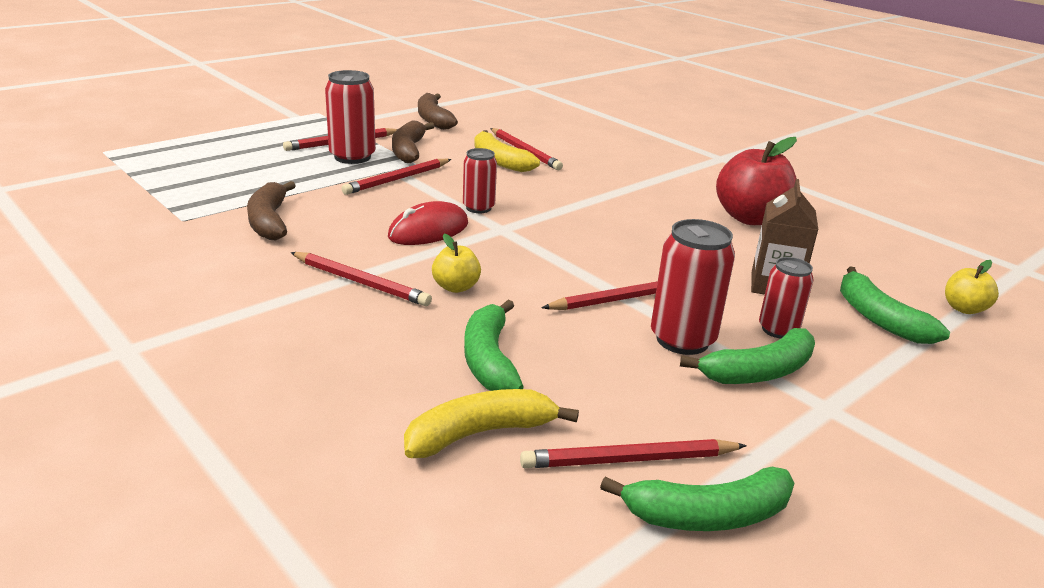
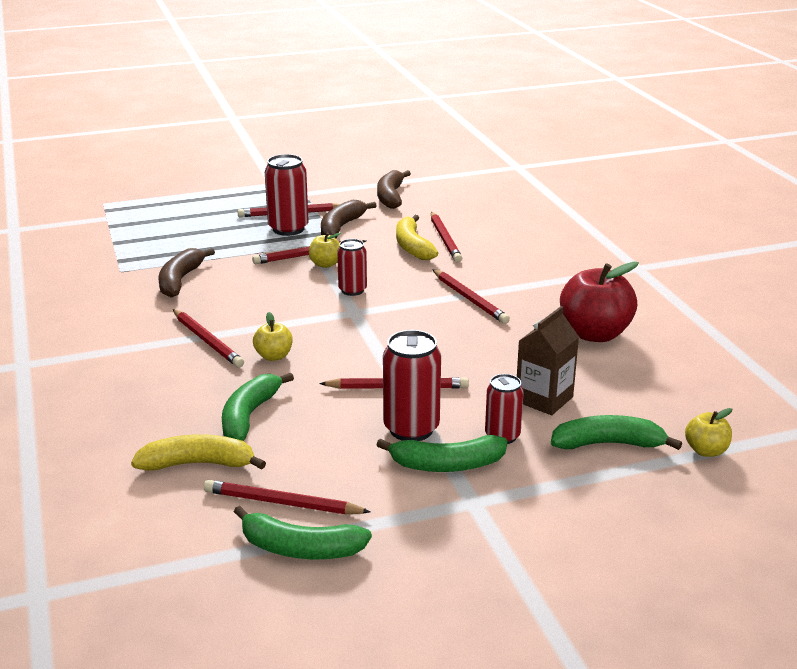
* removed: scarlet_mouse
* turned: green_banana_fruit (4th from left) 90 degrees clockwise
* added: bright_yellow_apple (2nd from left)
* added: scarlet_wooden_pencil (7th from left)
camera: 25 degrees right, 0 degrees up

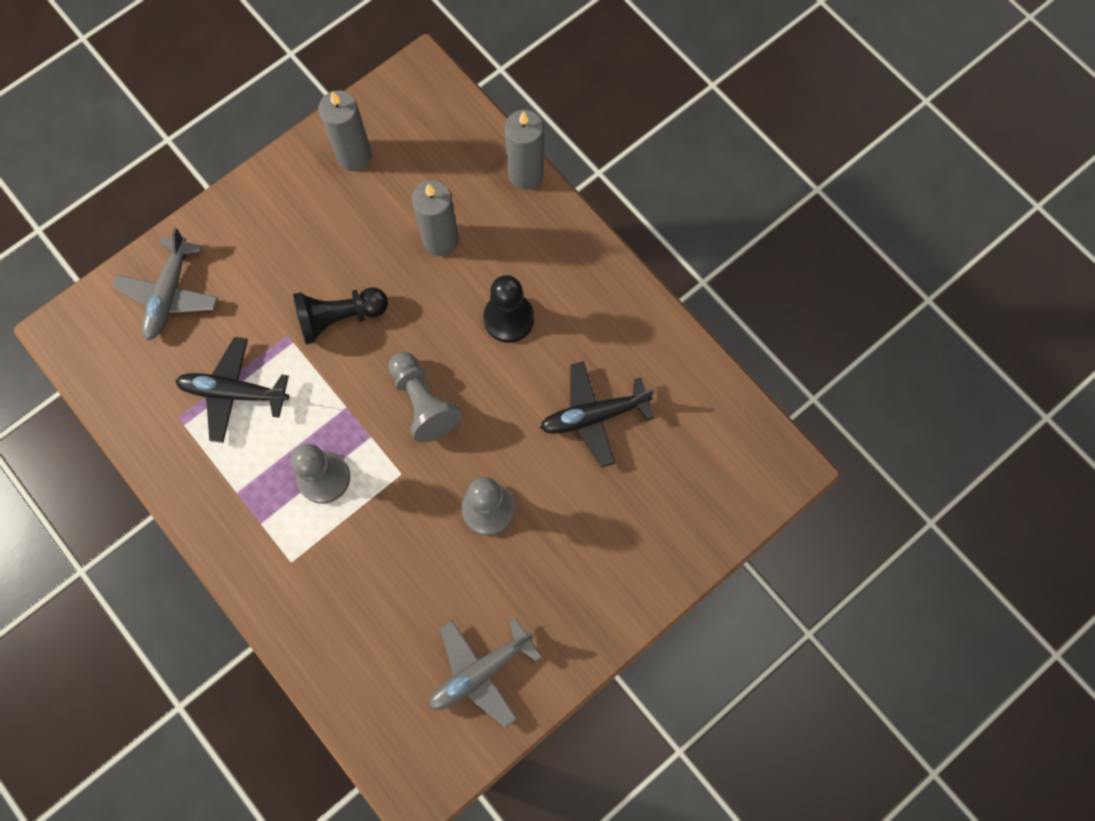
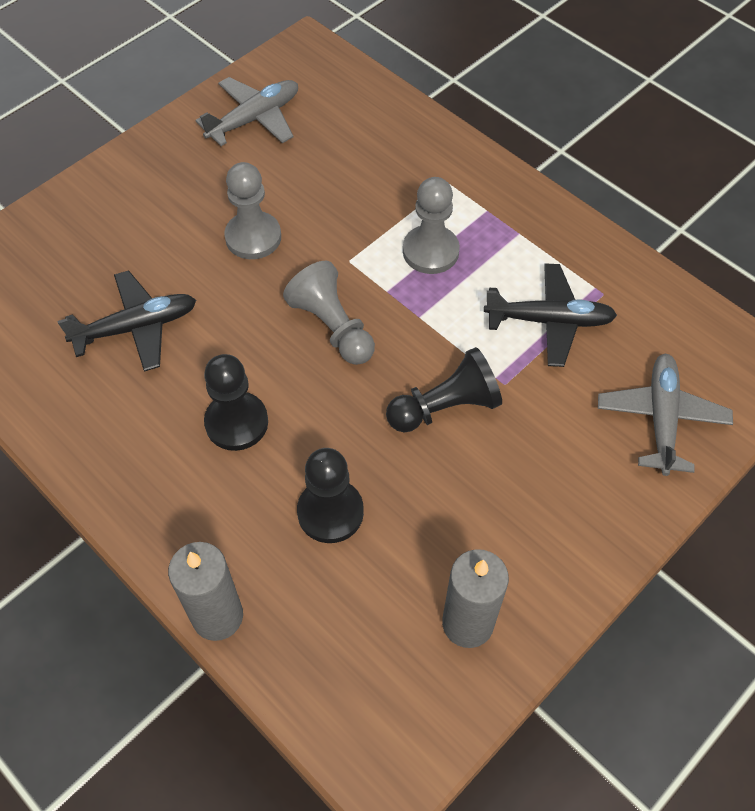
* replaced: gray_candle (2nd from left) to ebony_game_pawn (2nd from left)
camera: 175 degrees right, 15 degrees down

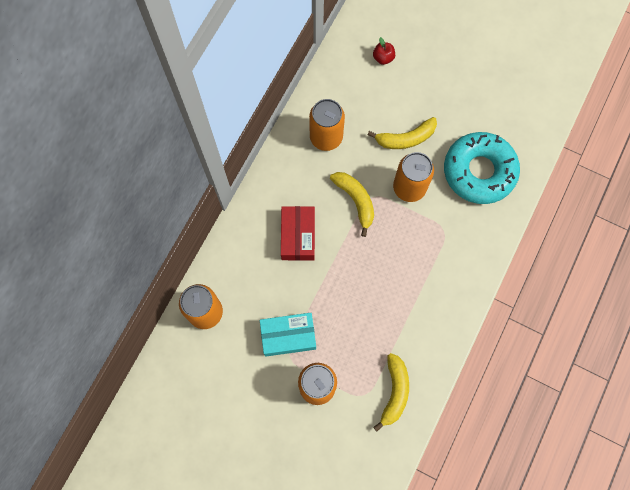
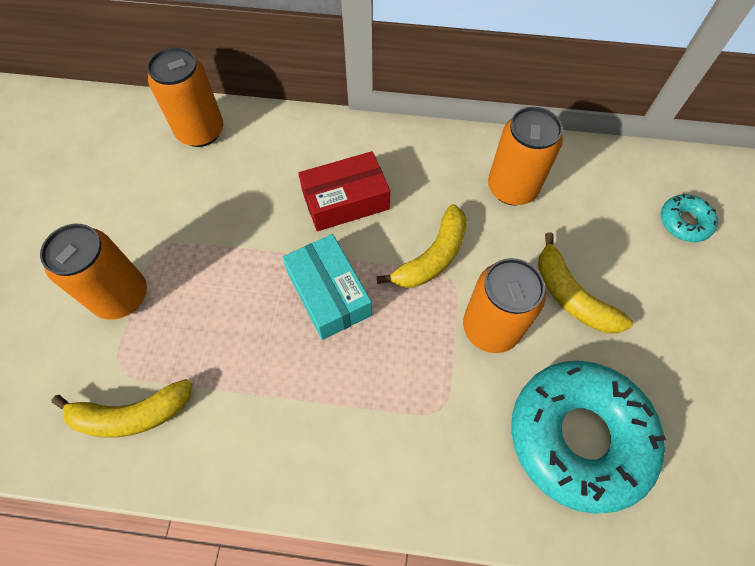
* replaced: scarlet_apple to aqua_glazed_donut (2nd from left)
* moved: aqua_box
camera: 70 degrees right, 10 degrees down

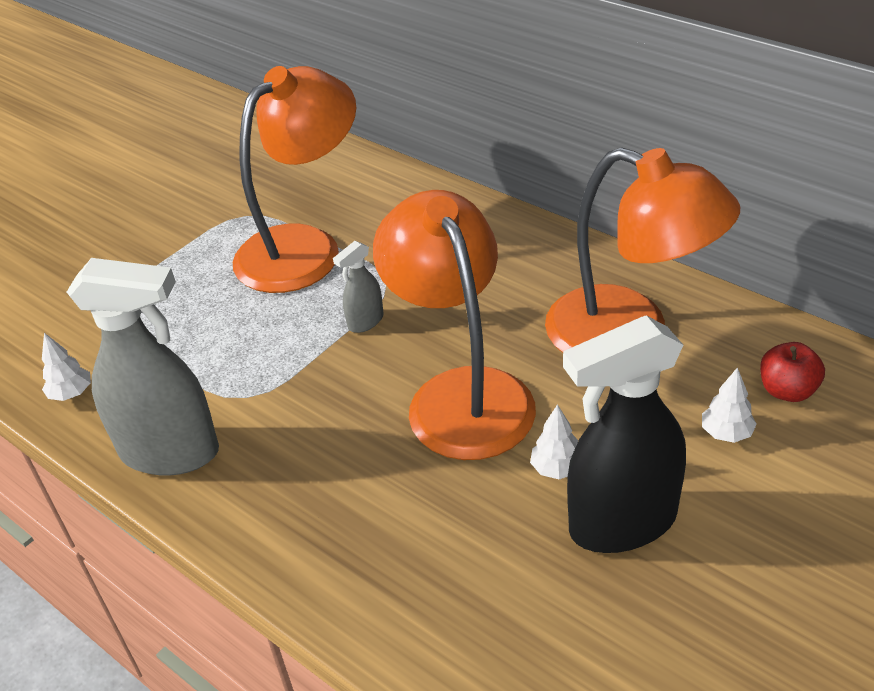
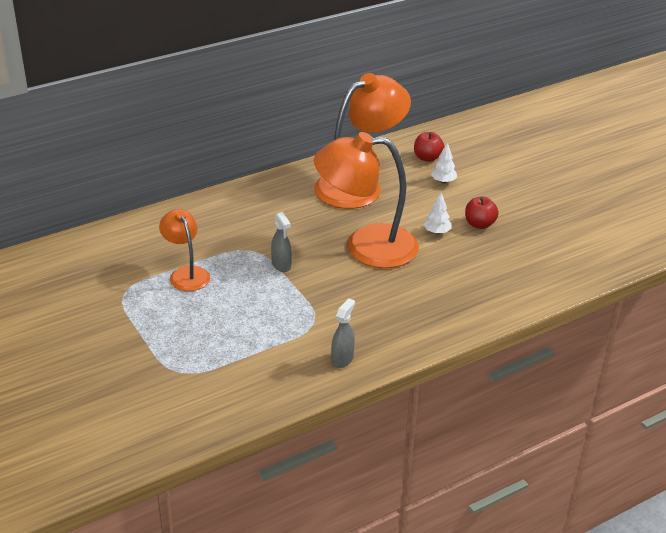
* resized: bright_orange_lamp (1st from left) x0.54
* resized: gray_sprayer (1st from left in the first image) x0.46
* replaced: ebony_sprayer to scarlet_apple (2nd from left)
* removed: pure_white_toy_tree (1st from left)
camera: 75 degrees left, 5 degrees down

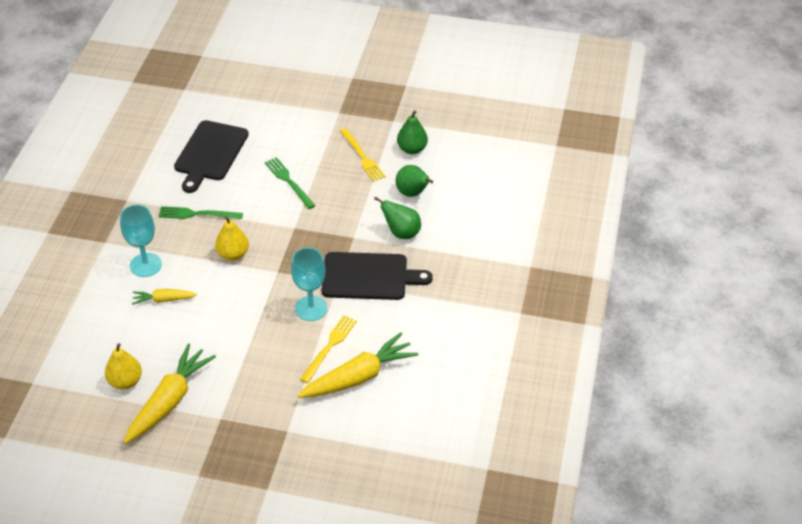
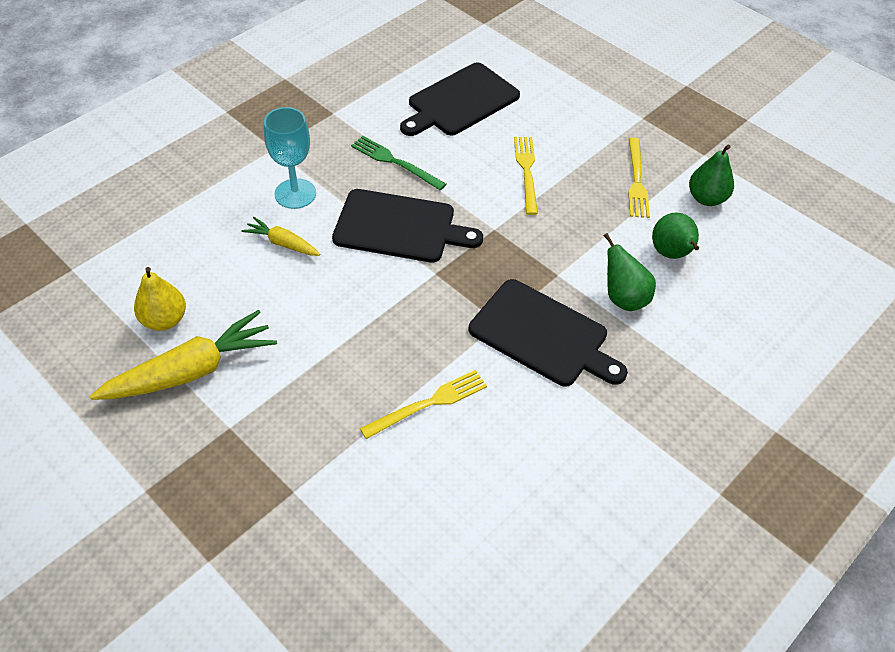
* recoloured: green_dinner_fork (2nd from left) to bright_yellow_dinner_fork (2nd from left)
* replaced: bright_yellow_pear (2nd from left) to ebony_chopping_board (1st from left)
* removed: aqua_chalice (2nd from left)
* removed: bright_yellow_root_vegetable (3rd from left)
camera: 30 degrees right, 5 degrees up

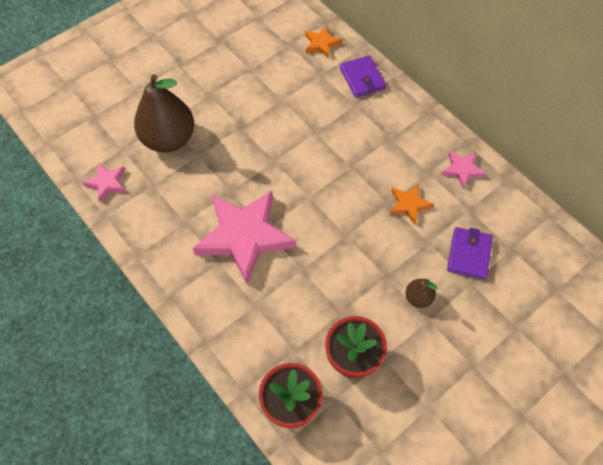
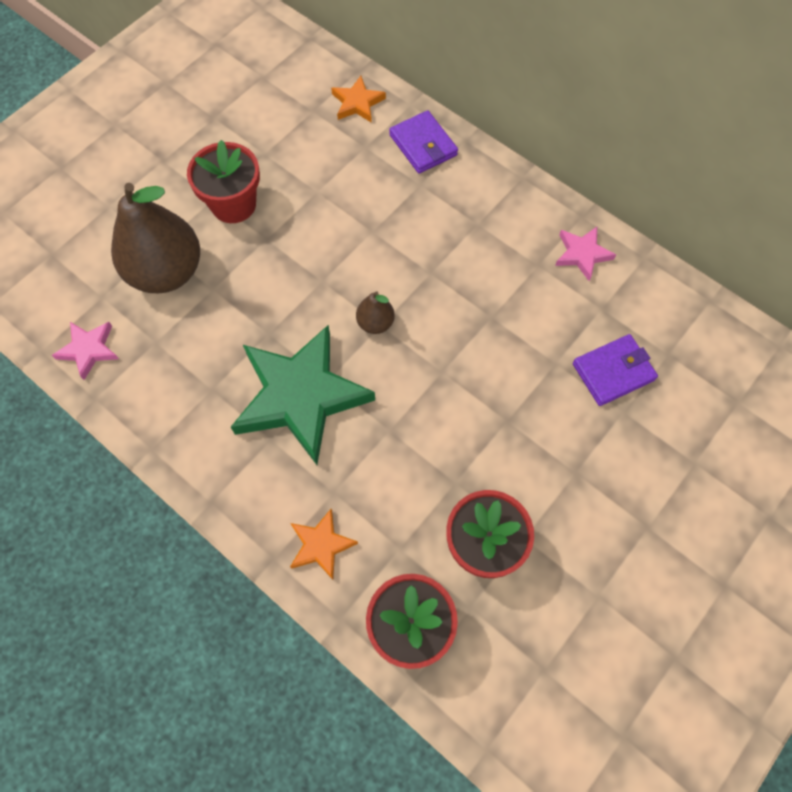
* moved: bright_orange_star (2nd from left in the first image) to bright_orange_star (1st from left)
* recoloured: rosy_star (2nd from left) to green_star
* turned: purple_card_wallet (2nd from left) 60 degrees clockwise
* moved: brown_pear (2nd from left)
* added: scarlet_flower_pot (1st from left)
camera: 10 degrees left, 5 degrees up

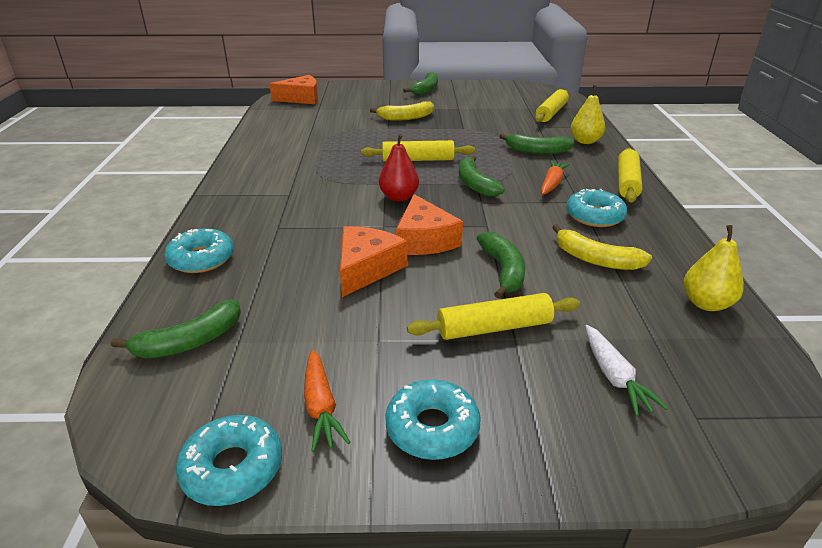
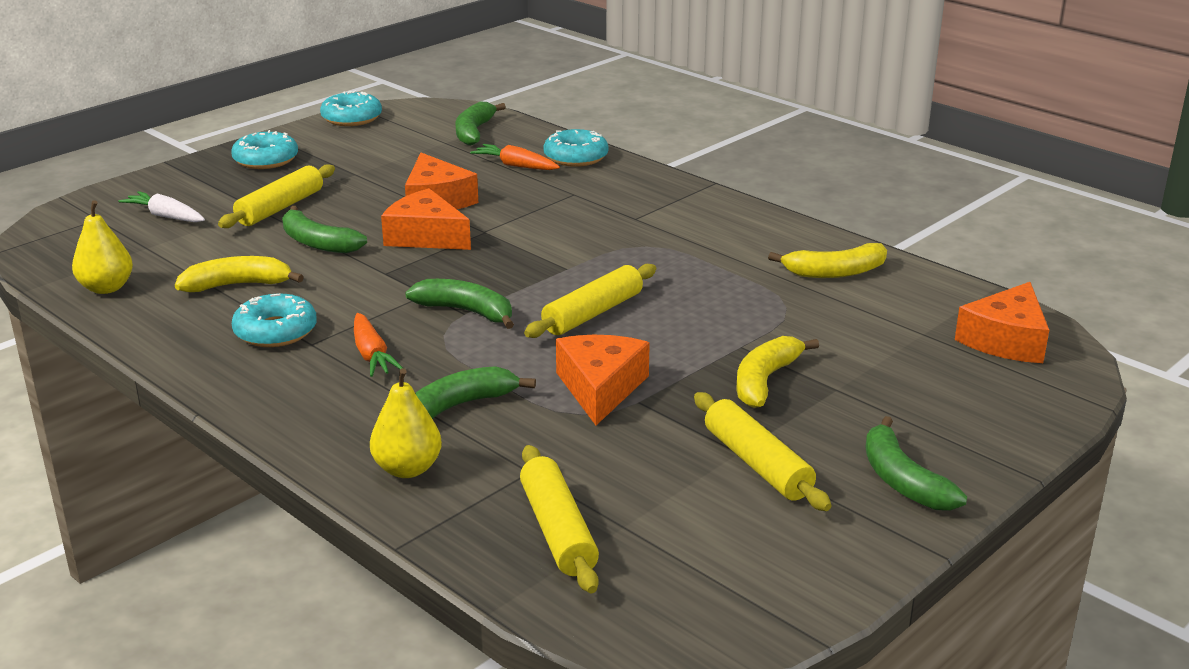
* removed: scarlet_pear
* moved: bright_yellow_pastry_roller (4th from left)
* moved: bright_orange_root_vegetable (1st from left in the first image) to bright_orange_root_vegetable (2nd from left)
* added: bright_yellow_banana_fruit (3rd from left)
* added: bright_orange_cheese (3rd from left)
camera: 135 degrees right, 5 degrees down

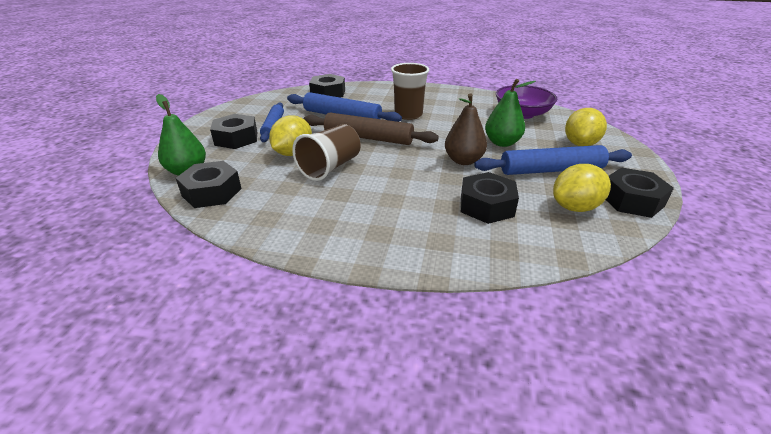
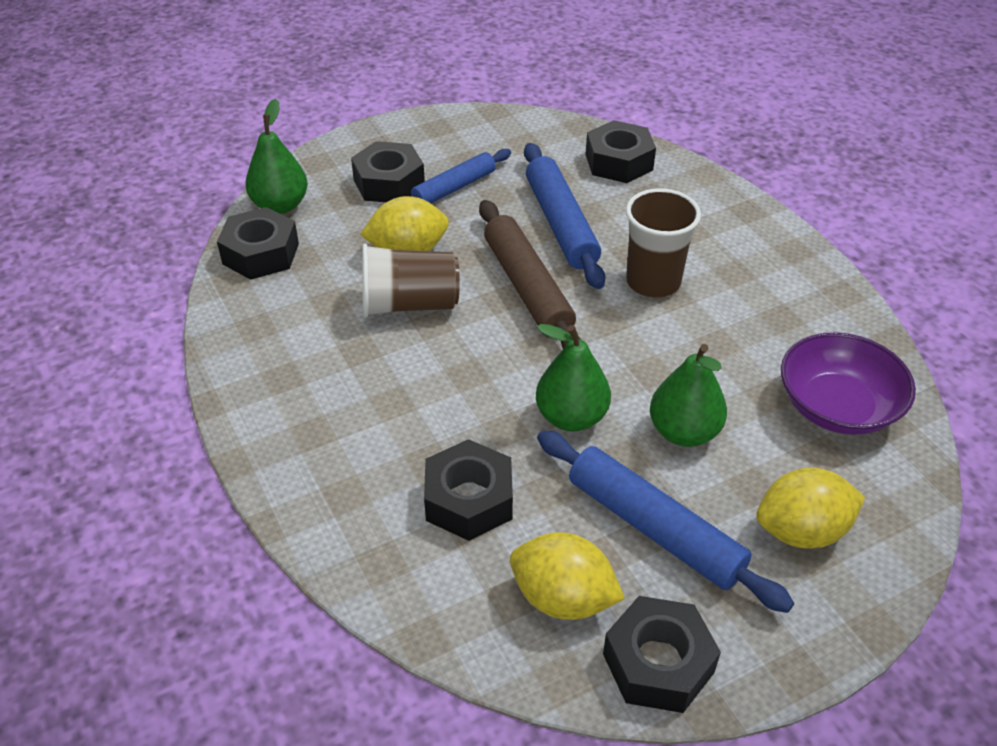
* recoloured: brown_pear to green_pear (2nd from left)
camera: 50 degrees right, 10 degrees up

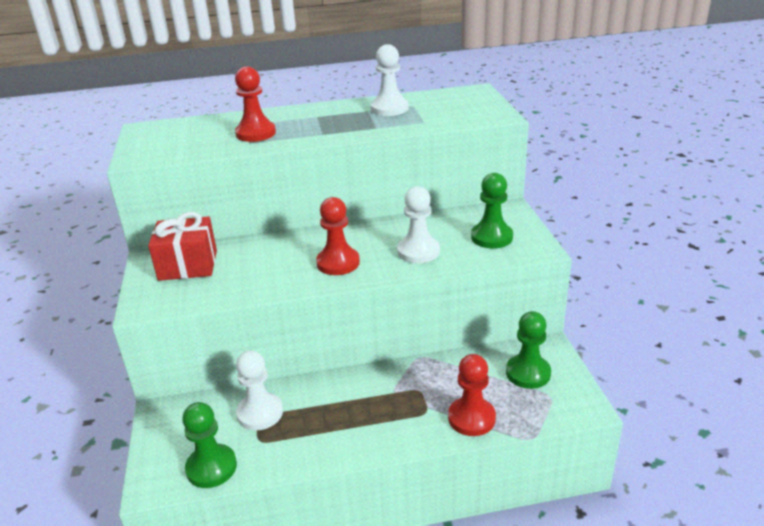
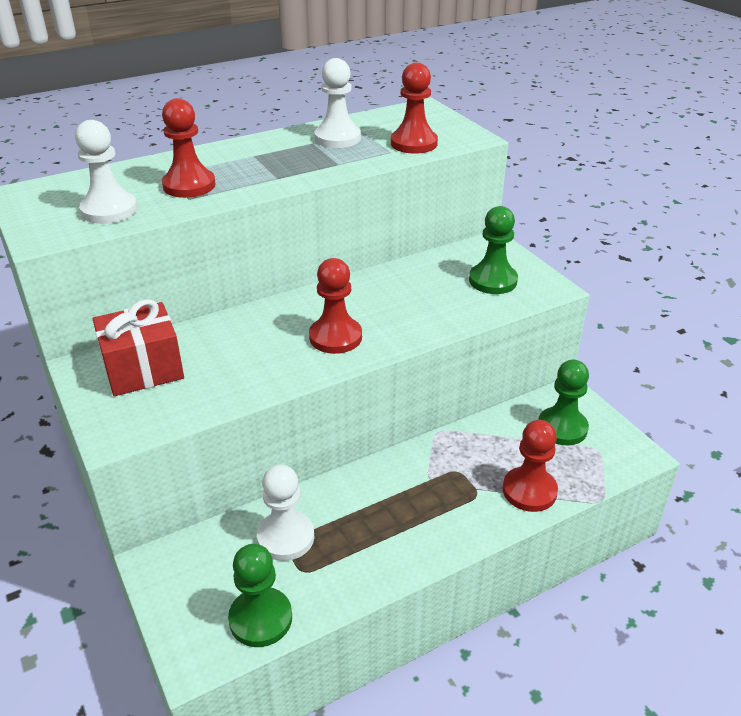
* moved: pure_white_game_pawn (3rd from left in the first image) to pure_white_game_pawn (1st from left)
* added: scarlet_game_pawn (3rd from left)
camera: 20 degrees left, 5 degrees up

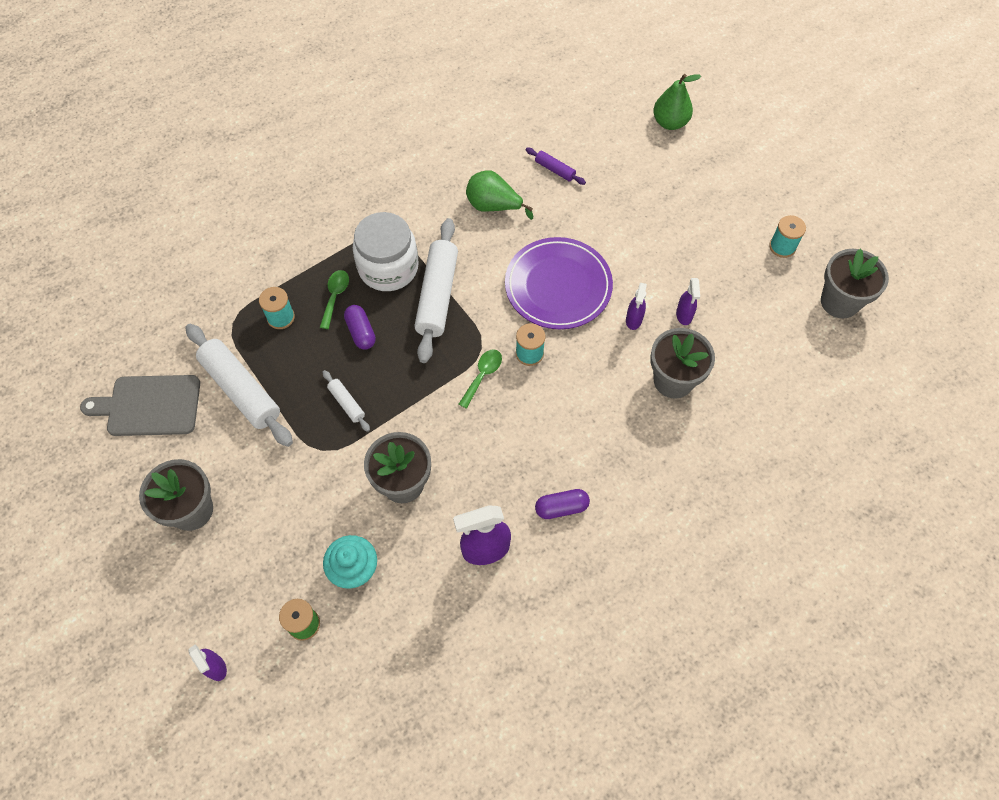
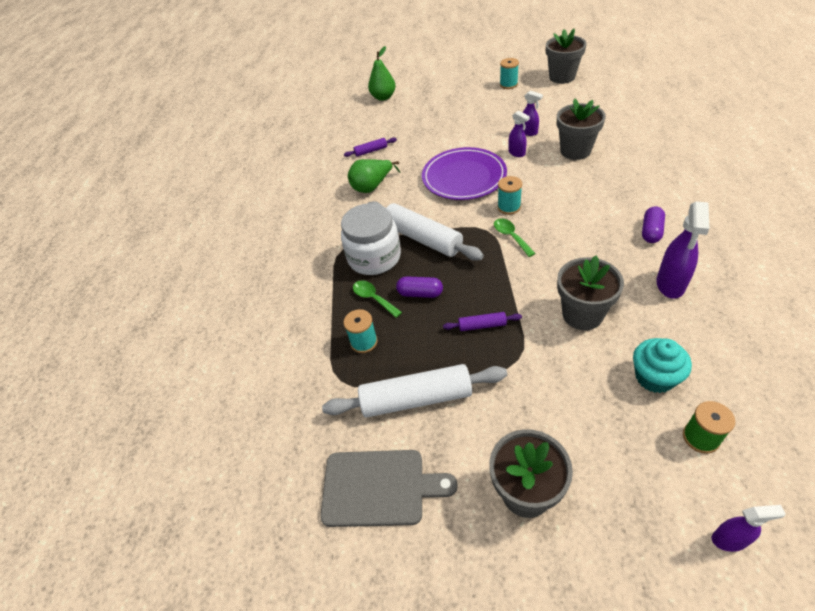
* recoloured: pure_white_pastry_roller (2nd from left) to purple_pastry_roller (2nd from left)
* turned: gray_chopping_board 120 degrees counterclockwise
camera: 50 degrees left, 15 degrees down

